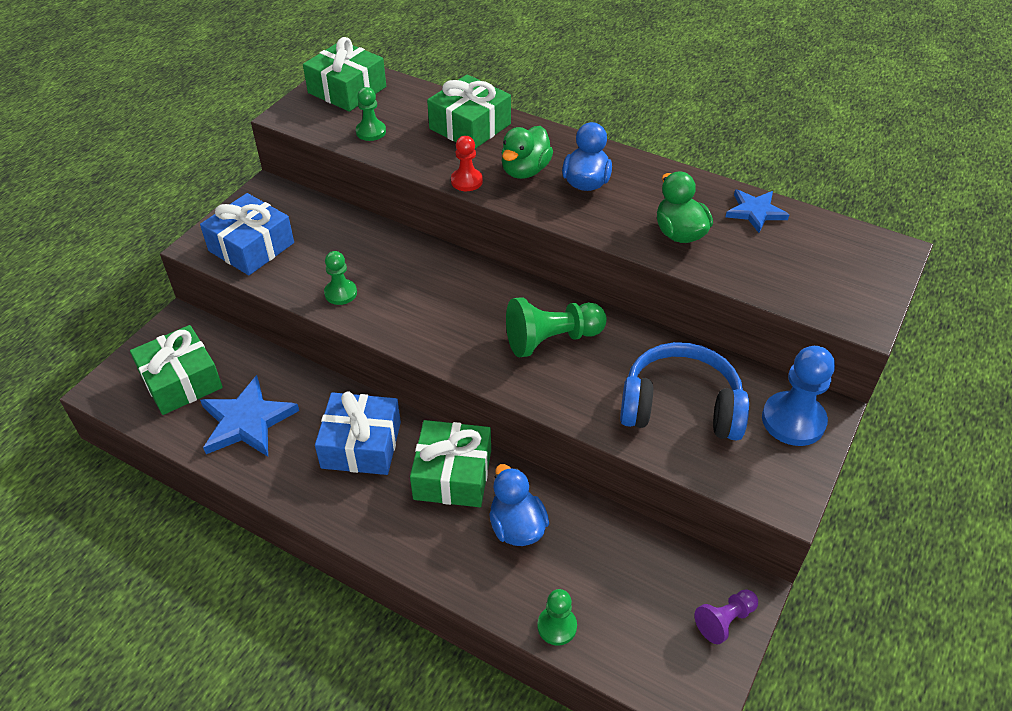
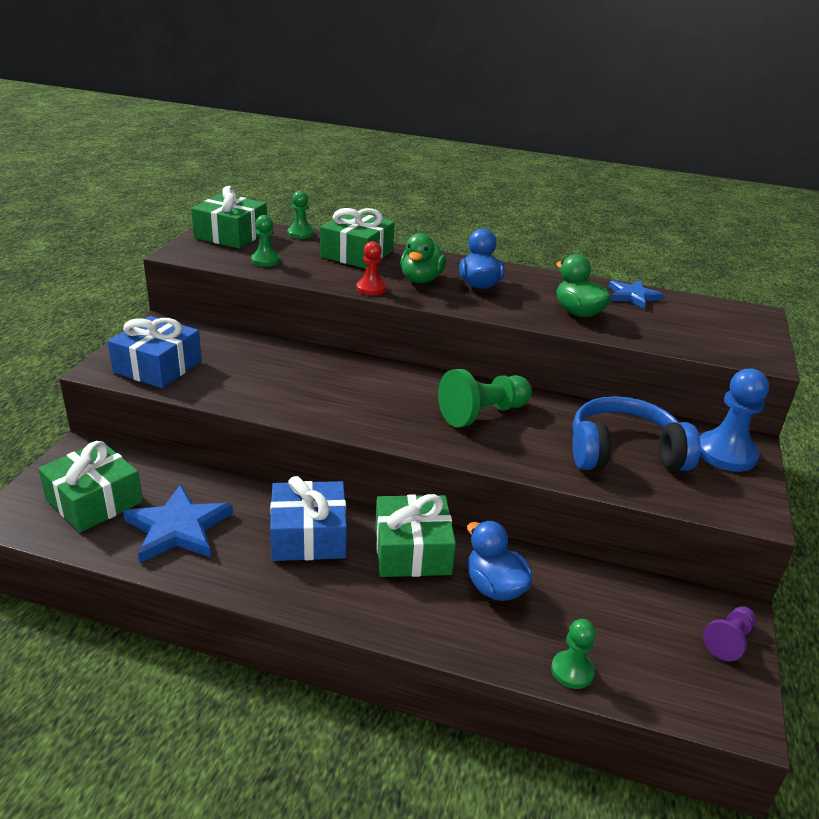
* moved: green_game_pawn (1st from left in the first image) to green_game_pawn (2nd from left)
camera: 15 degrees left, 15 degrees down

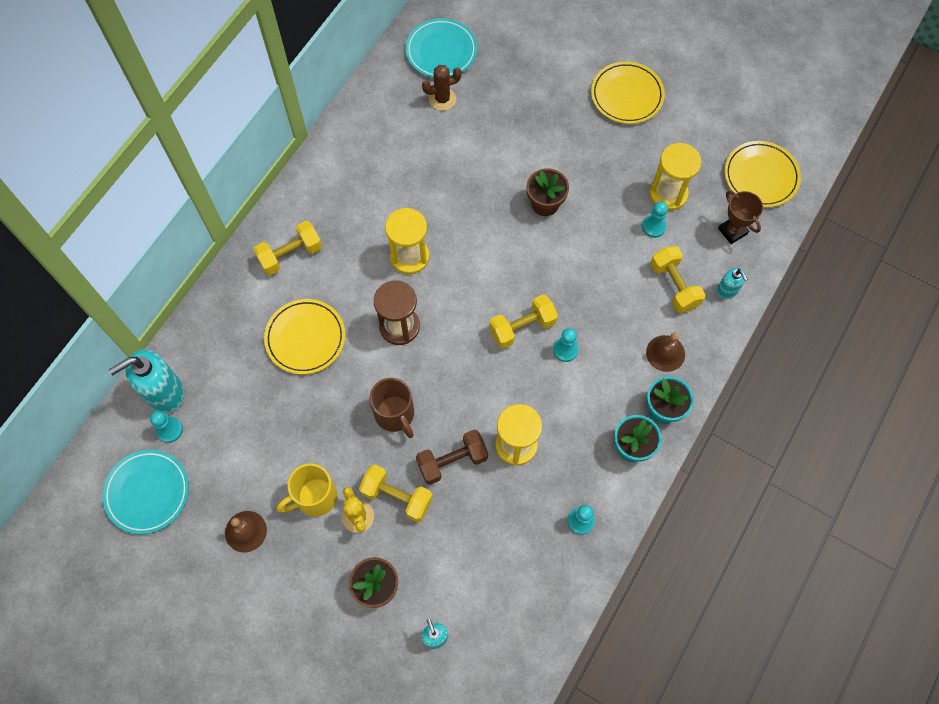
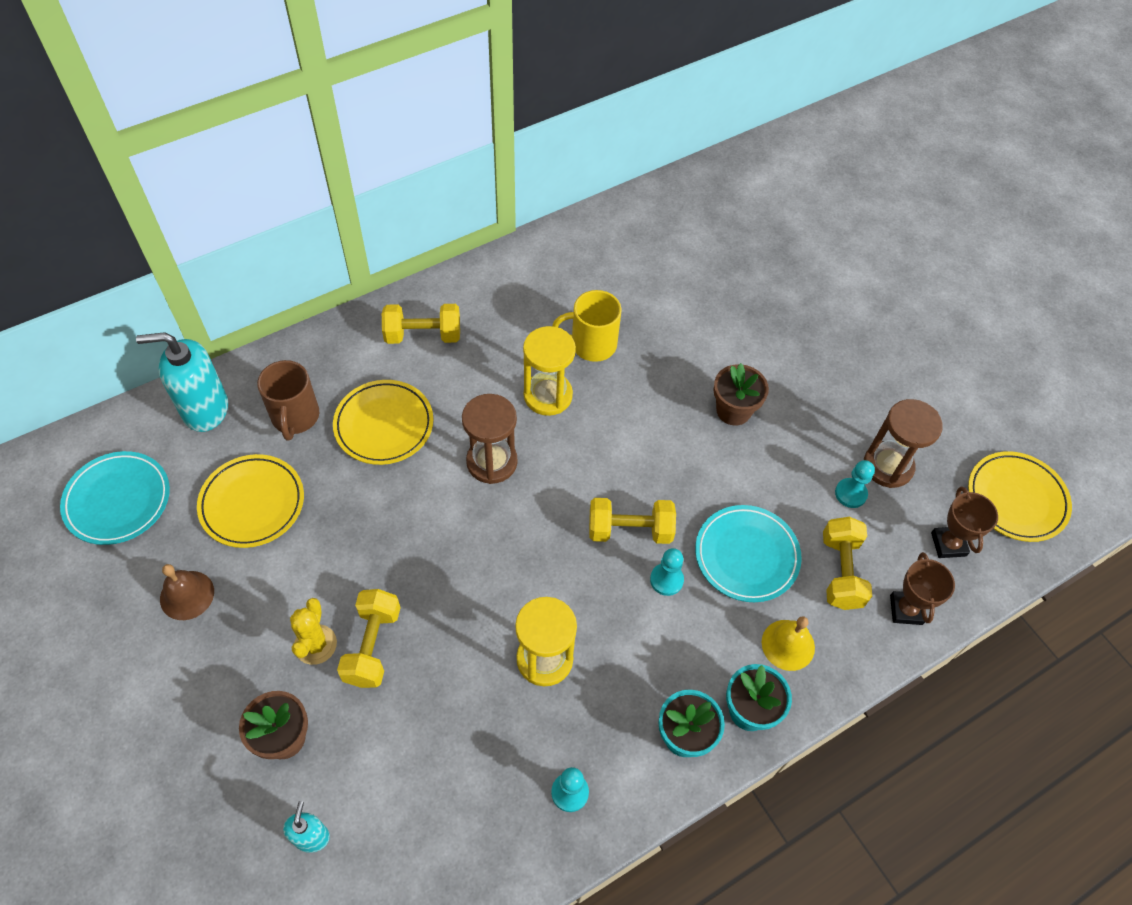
* moved: aqua_plate (2nd from left)
* moved: bright_yellow_plate (2nd from left in the first image) to bright_yellow_plate (1st from left)
* removed: brown_saguaro_cactus
* recoloured: bright_yellow_hourglass (3rd from left) to brown_hourglass (2nd from left)
* replaced: aqua_soap_pump (3rd from left) to brown_trophy (1st from left)
* recoloured: brown_hand_bell (2nd from left) to bright_yellow_hand_bell
* moved: brown_tea_mug
* removed: aqua_game_pawn (1st from left)
* removed: brown_dumbbell
* moved: bright_yellow_tea_mug
* turned: bright_yellow_dumbbell (2nd from left in the first image) 45 degrees clockwise
camera: 25 degrees right, 10 degrees down

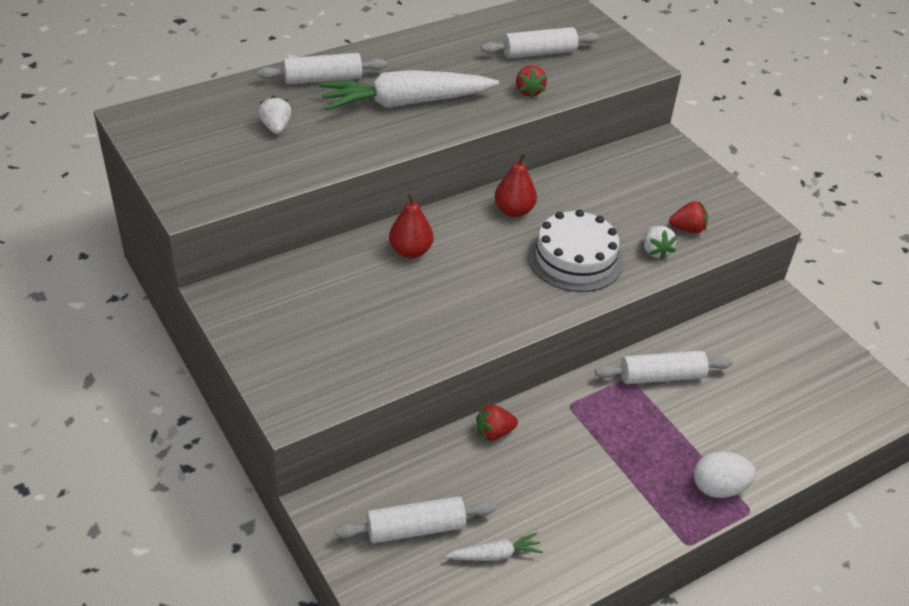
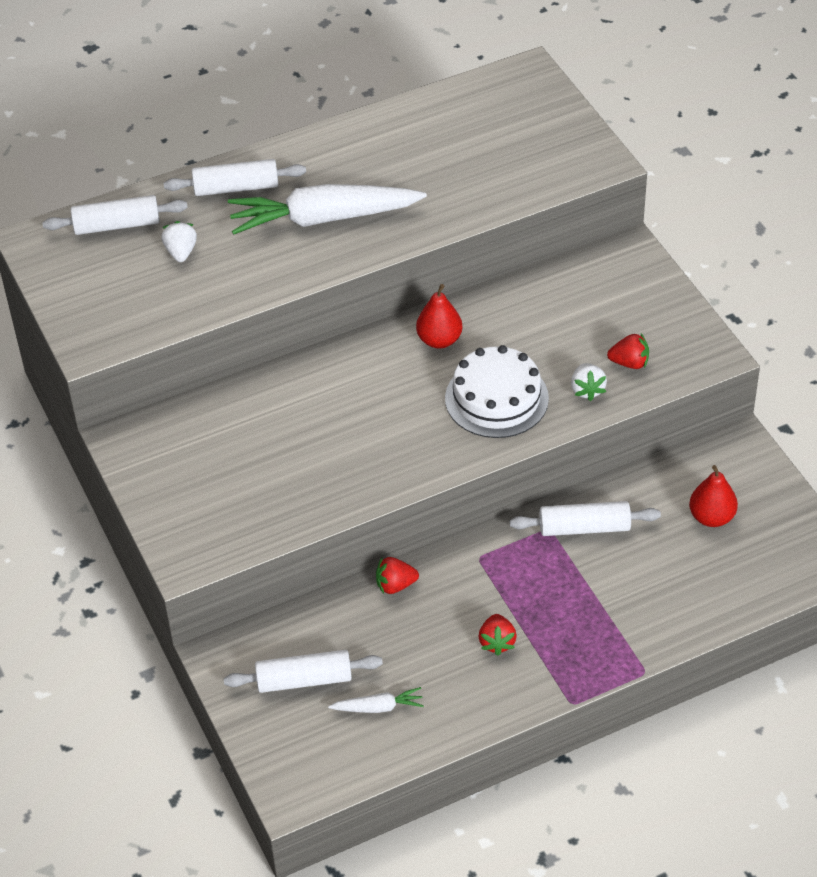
* moved: pure_white_pastry_roller (3rd from left in the first image) to pure_white_pastry_roller (1st from left)
* moved: scarlet_berry (2nd from left)
* moved: scarlet_pear (1st from left in the first image) to scarlet_pear (2nd from left)
* removed: pure_white_egg_shape
camera: 10 degrees right, 5 degrees up

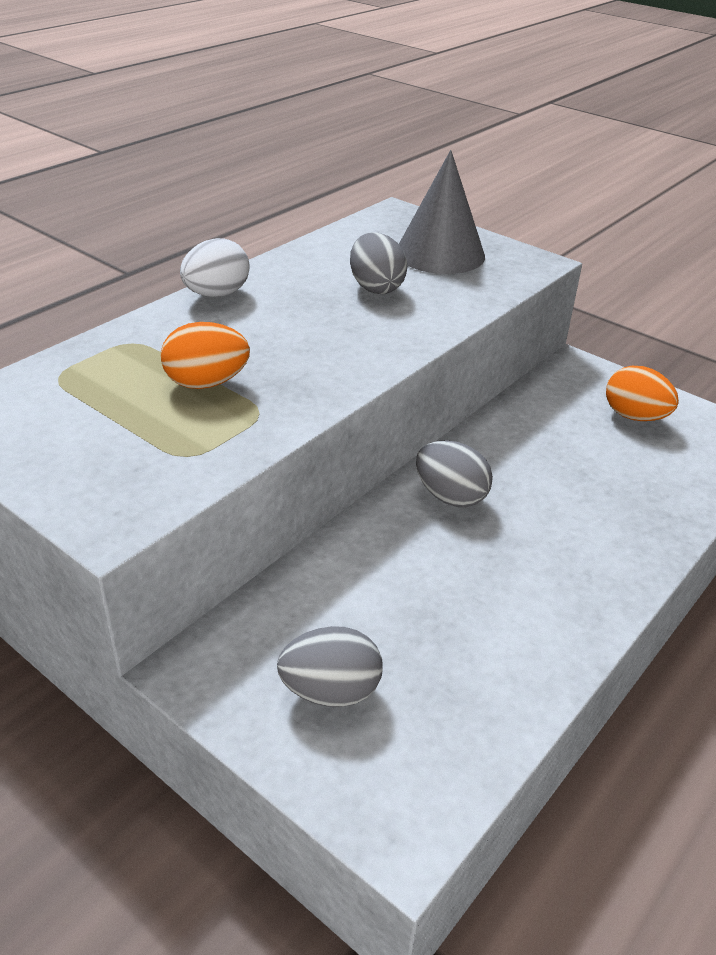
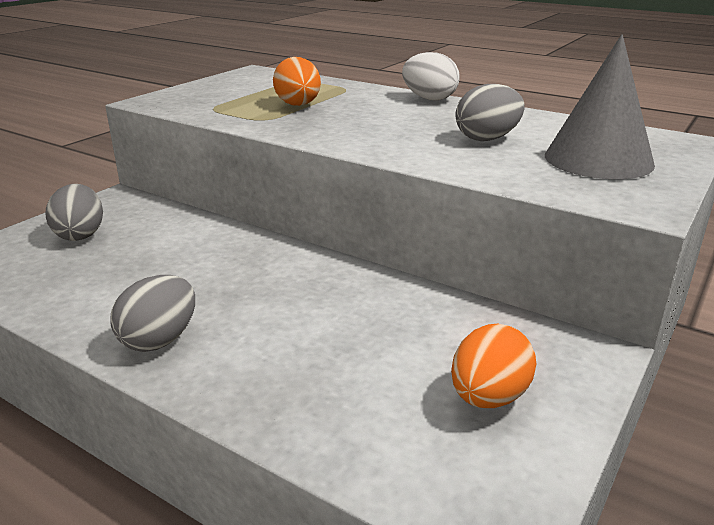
* moved: gray_egg_shape (3rd from left in the first image) to gray_egg_shape (2nd from left)
camera: 85 degrees right, 10 degrees down

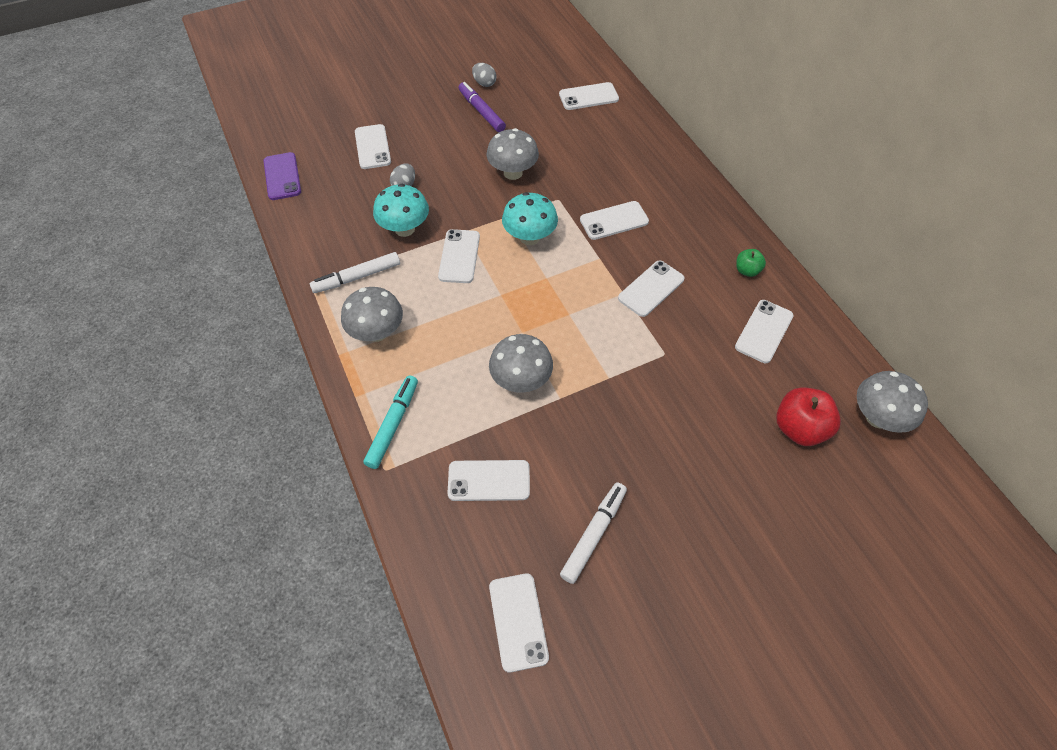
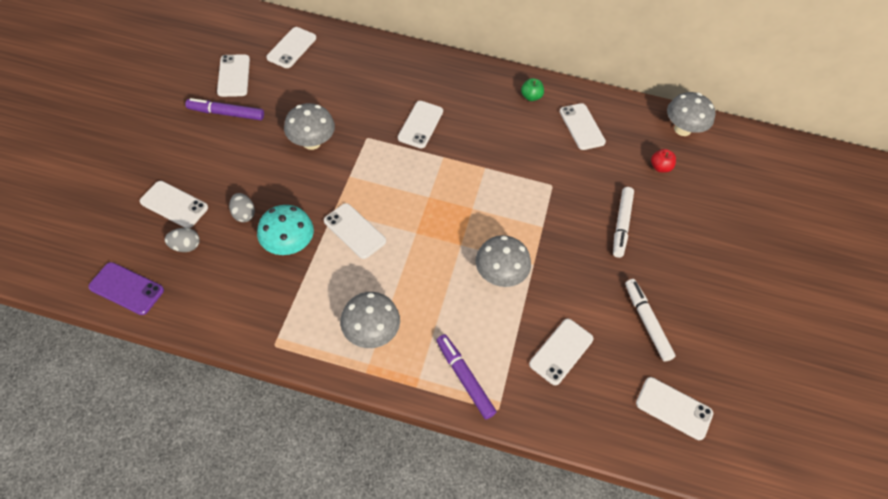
* moved: gray_egg_shape (2nd from left in the first image) to gray_egg_shape (1st from left)
* removed: aqua_fungus (2nd from left)
* moved: pure_white_marker_pen (1st from left)
* moved: pure_white_phone (7th from left in the first image) to pure_white_phone (2nd from left)
* recoloured: aqua_marker_pen to purple_marker_pen (2nd from left)
* resized: scarlet_apple x0.55
camera: 55 degrees left, 0 degrees up

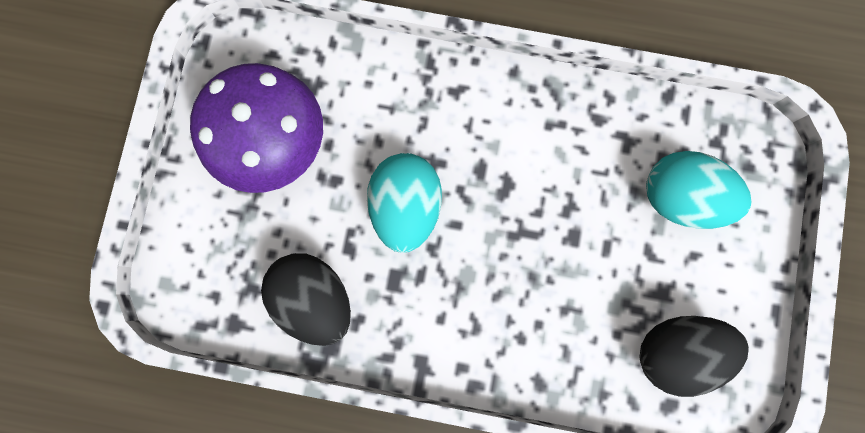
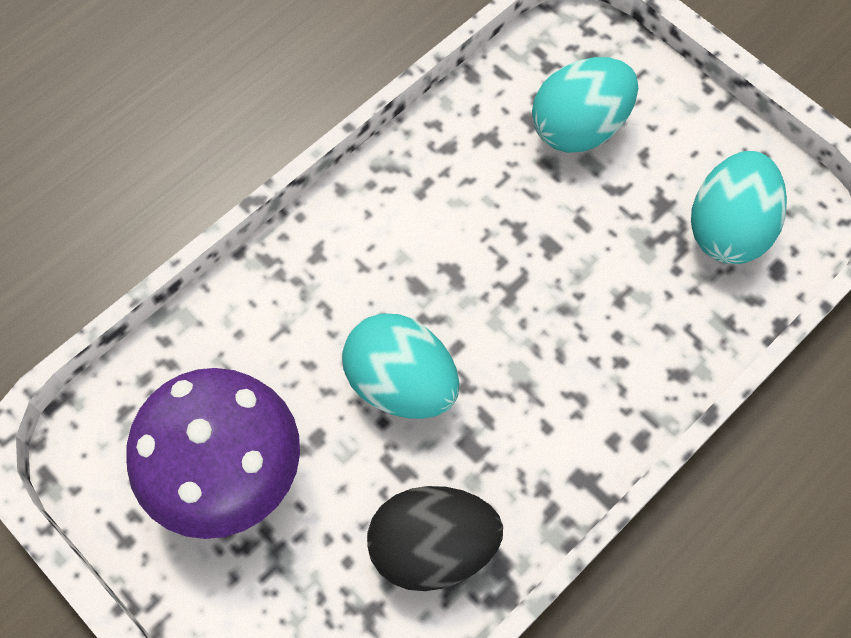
* recoloured: ebony_egg_shape (2nd from left) to aqua_egg_shape (3rd from left)
camera: 55 degrees left, 15 degrees down

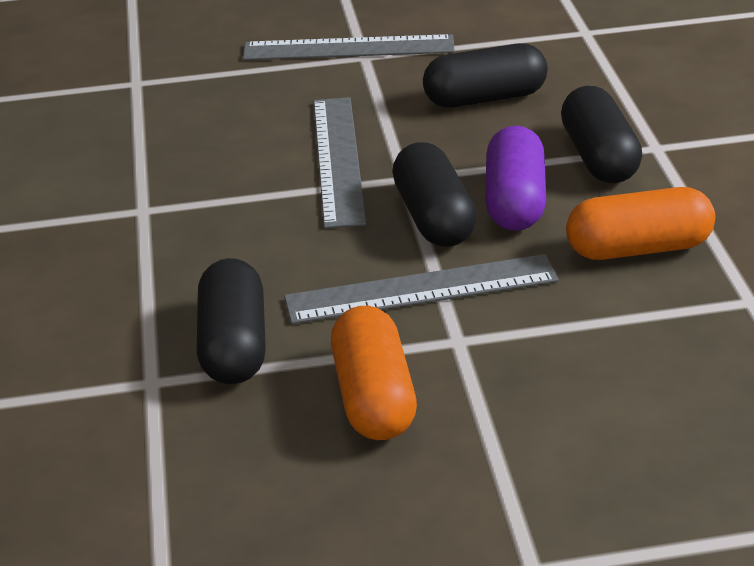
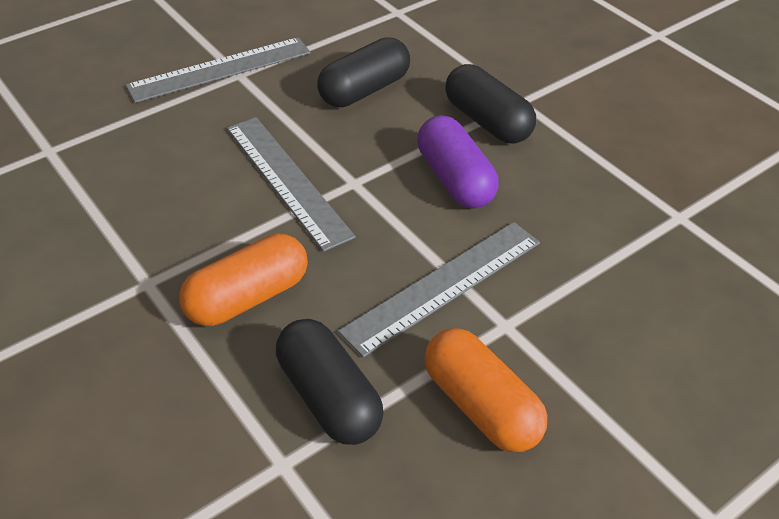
* removed: ebony_pill_shape (2nd from left)
* moved: bright_orange_pill_shape (2nd from left in the first image) to bright_orange_pill_shape (1st from left)
camera: 30 degrees left, 10 degrees up

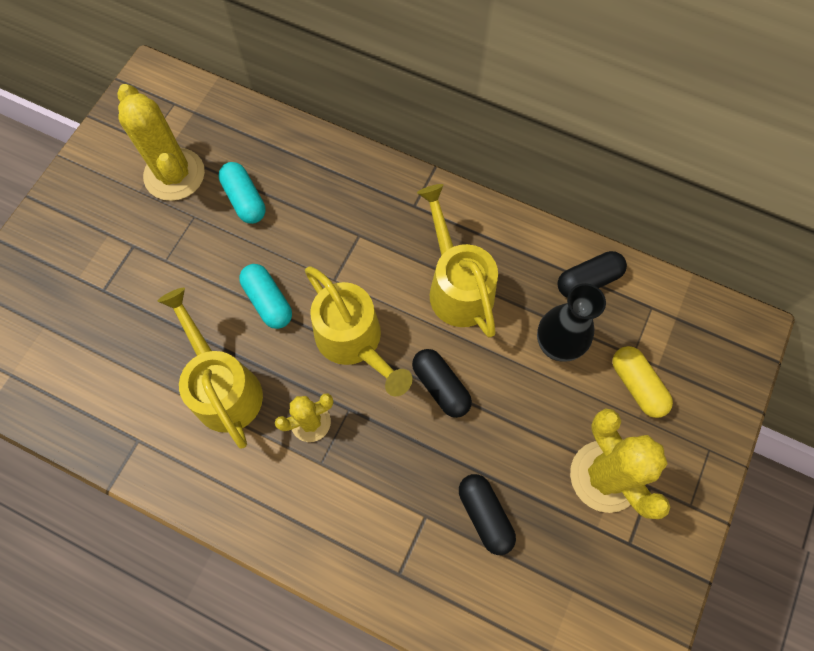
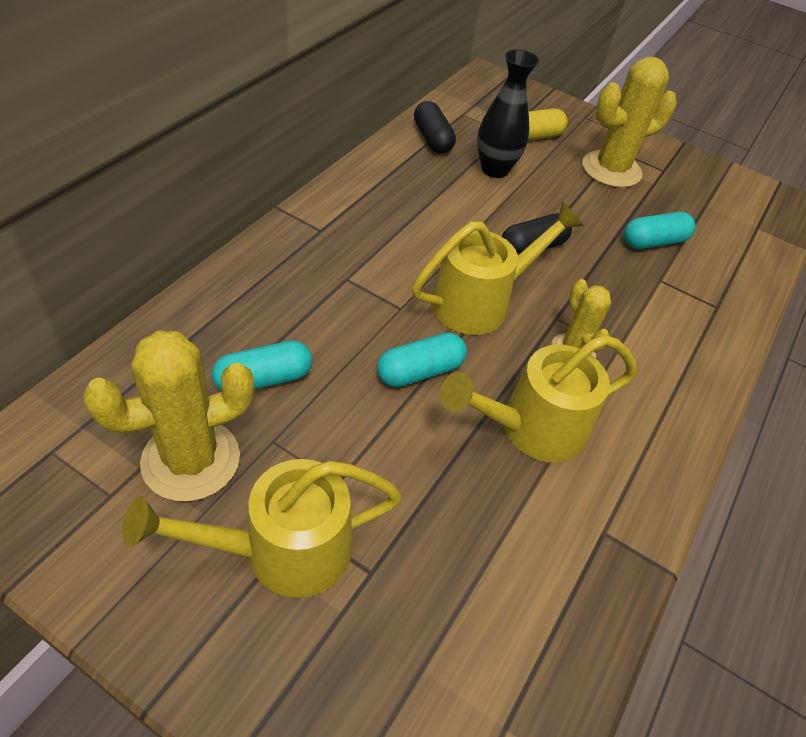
* moved: bright_yellow_watering_can (3rd from left in the first image) to bright_yellow_watering_can (1st from left)
* recoloured: ebony_pill_shape (2nd from left) to aqua_pill_shape (3rd from left)
camera: 90 degrees left, 20 degrees down

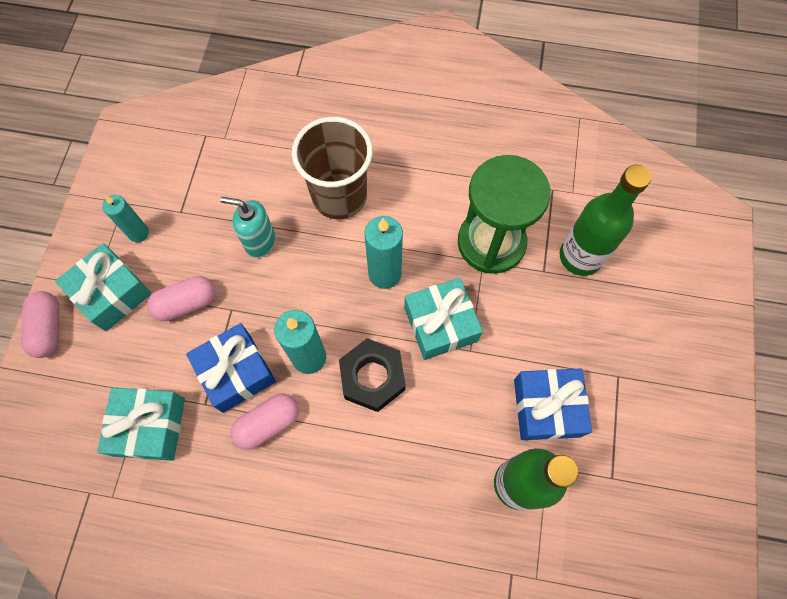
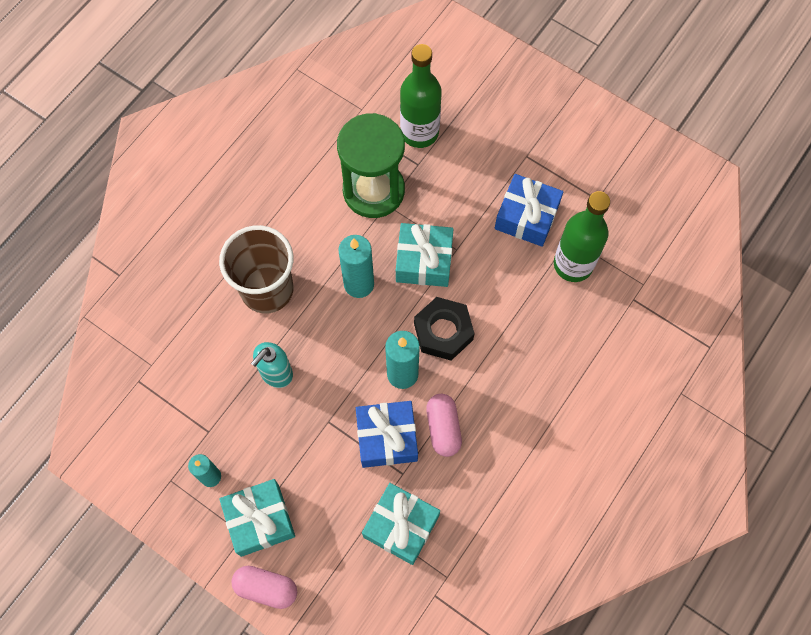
* removed: rosy_pill_shape (2nd from left)
camera: 65 degrees left, 0 degrees up

